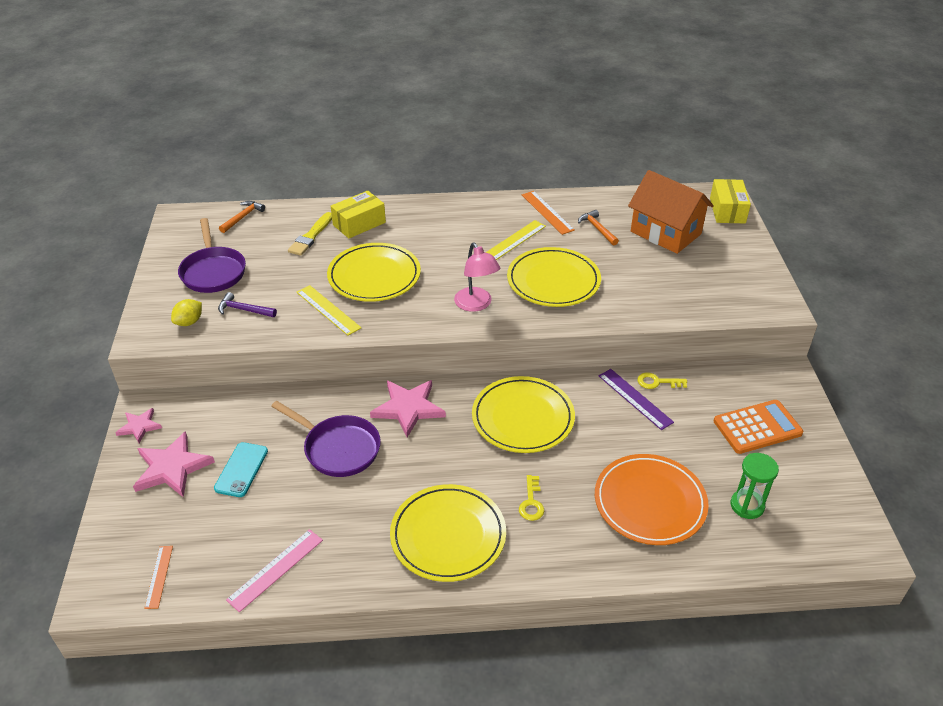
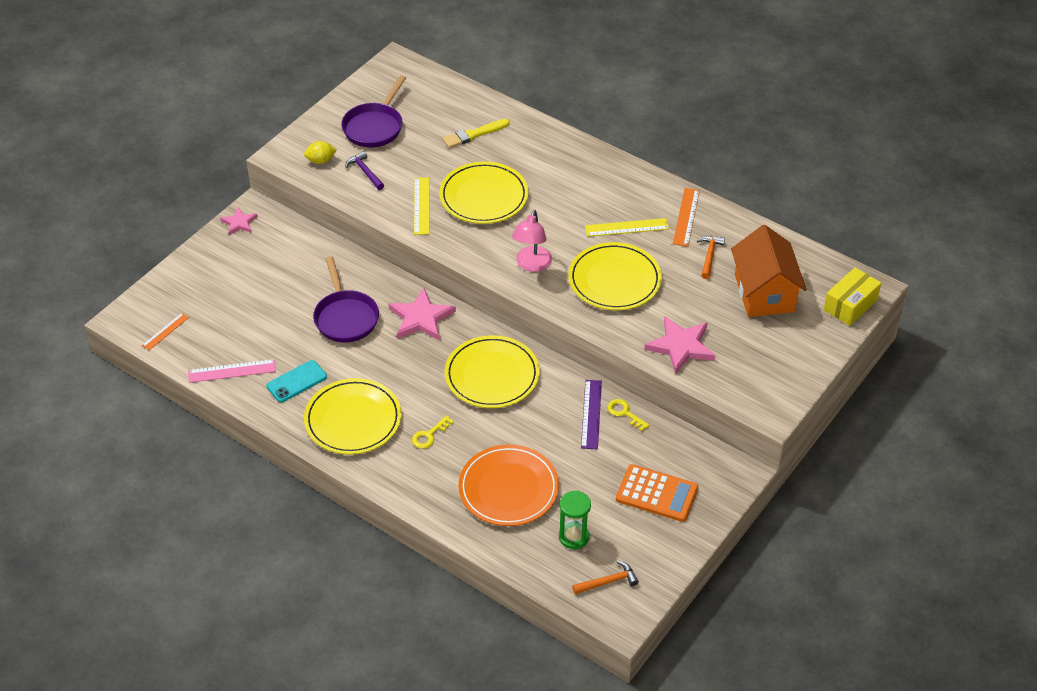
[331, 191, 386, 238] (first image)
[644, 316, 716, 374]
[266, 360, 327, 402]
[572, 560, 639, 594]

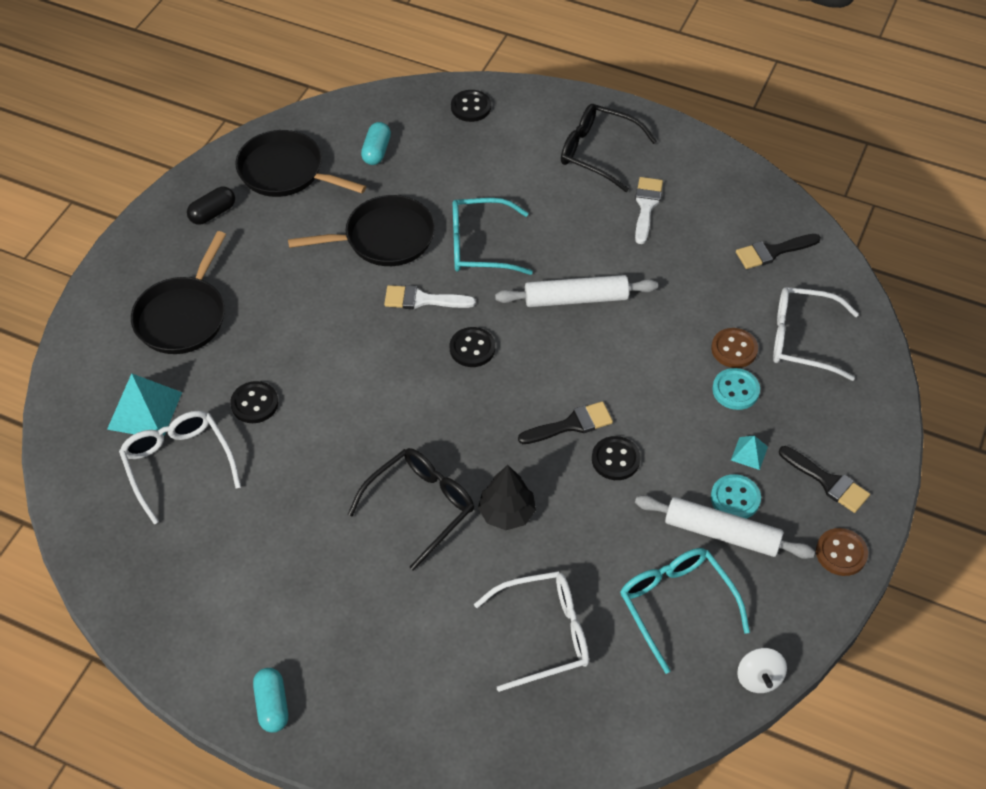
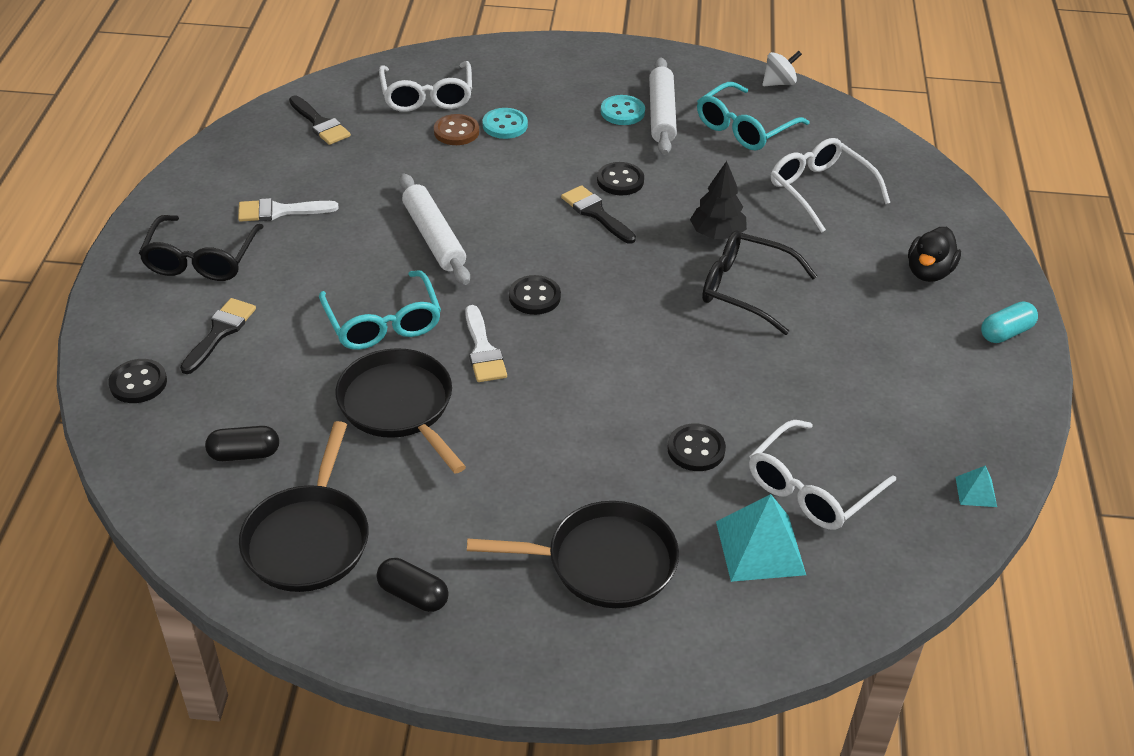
[816, 528, 868, 576] (first image)
[908, 227, 961, 282]
[955, 465, 997, 507]
[180, 298, 256, 374]
[205, 426, 279, 461]

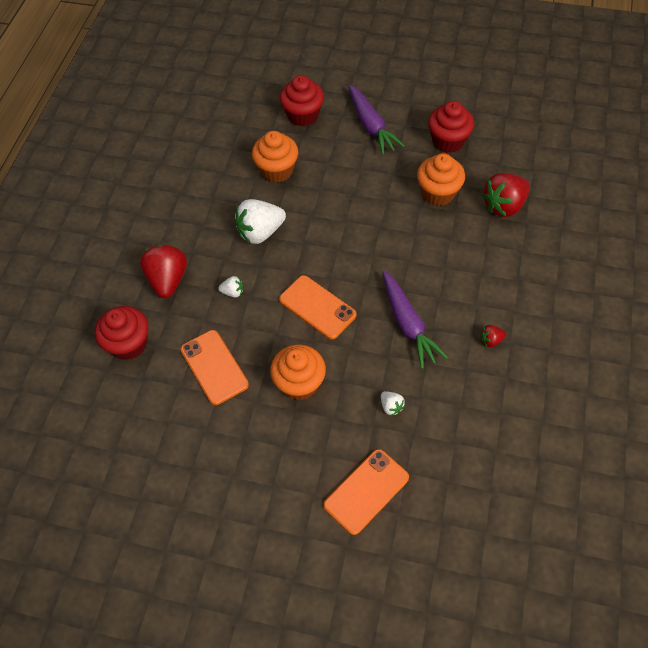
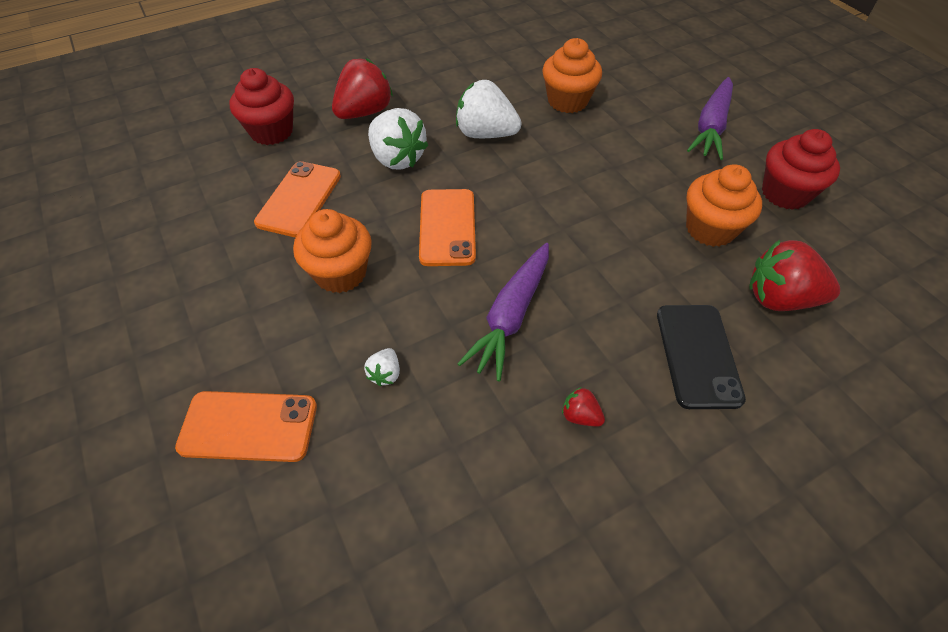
[280, 75, 324, 127] (first image)
[657, 305, 746, 409]
[368, 108, 428, 169]

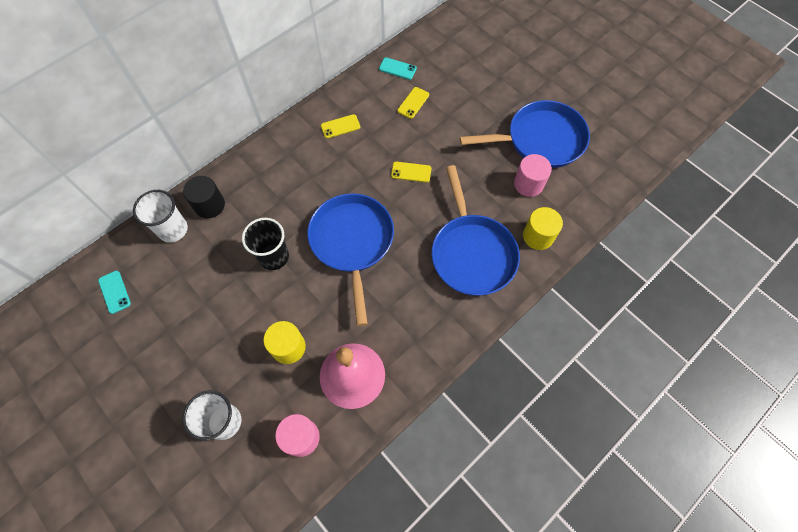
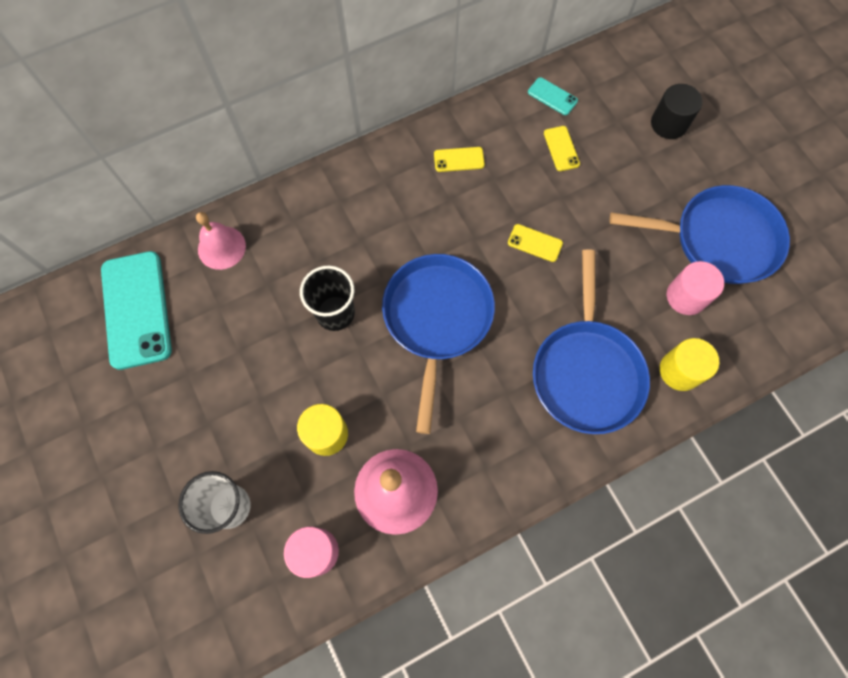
[651, 84, 702, 139]
[196, 212, 246, 270]
[544, 126, 580, 171]
[101, 251, 172, 370]

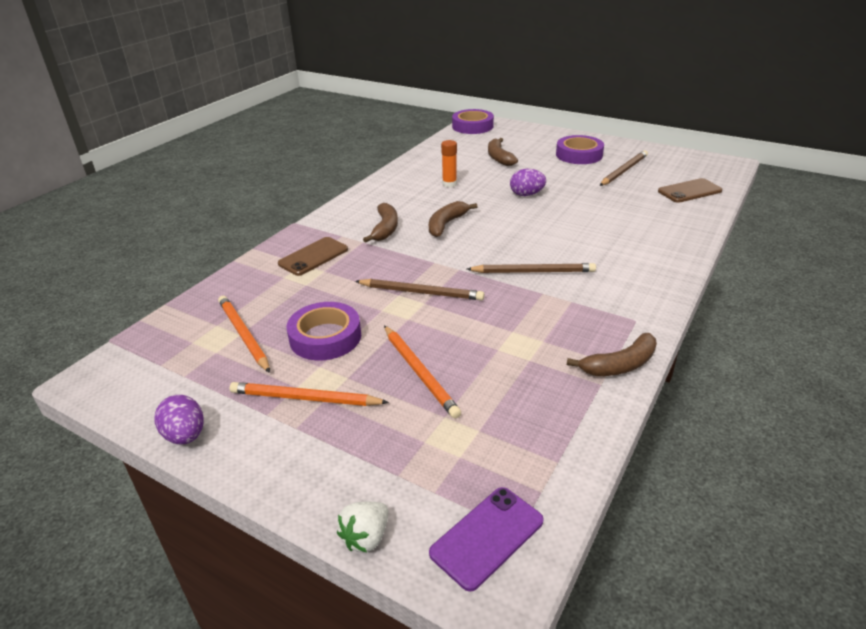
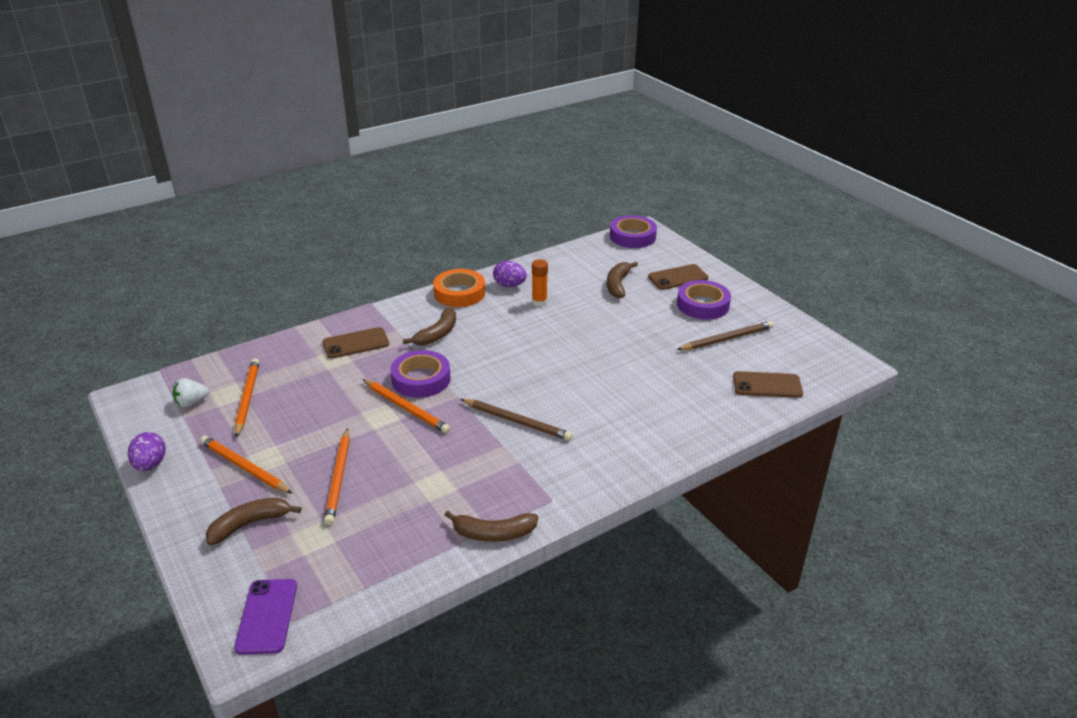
[433, 269, 485, 307]
[648, 264, 709, 290]
[390, 350, 451, 398]
[173, 378, 209, 408]
[206, 498, 301, 545]
[493, 261, 527, 287]
[363, 379, 451, 433]
[234, 579, 297, 655]

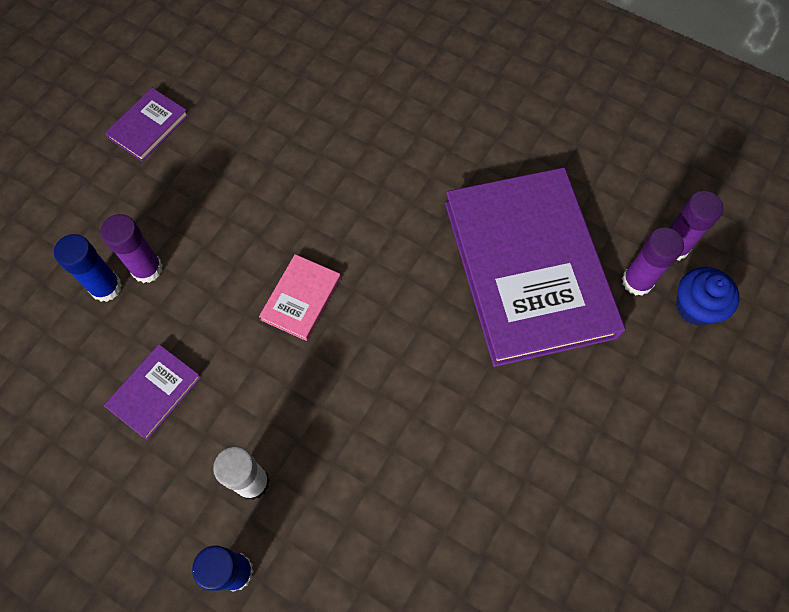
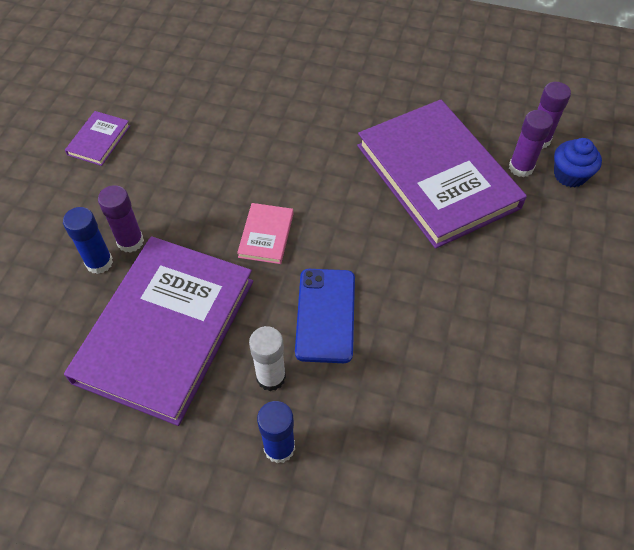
[295, 269, 355, 363]
[64, 236, 253, 426]

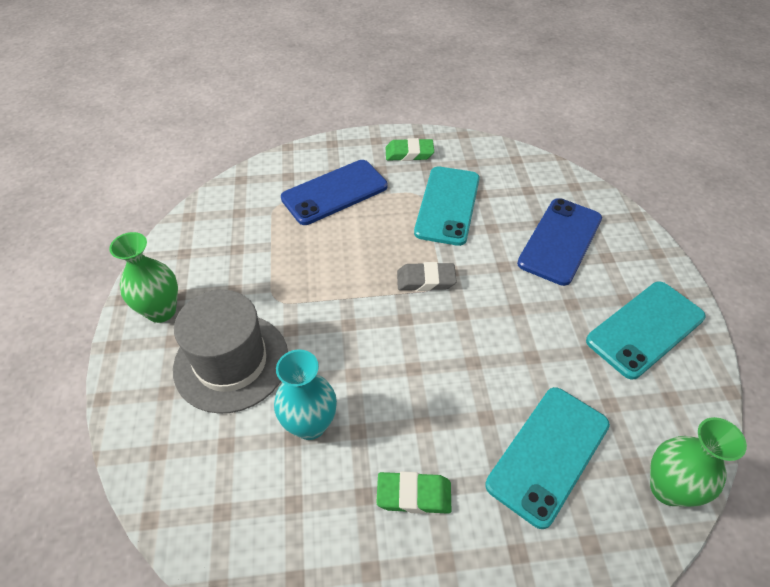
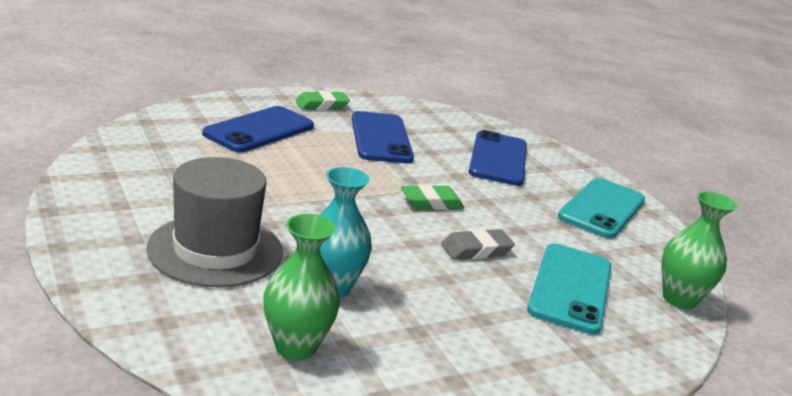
[263, 214, 340, 360]
[401, 184, 464, 210]
[441, 229, 515, 260]
[352, 111, 414, 163]

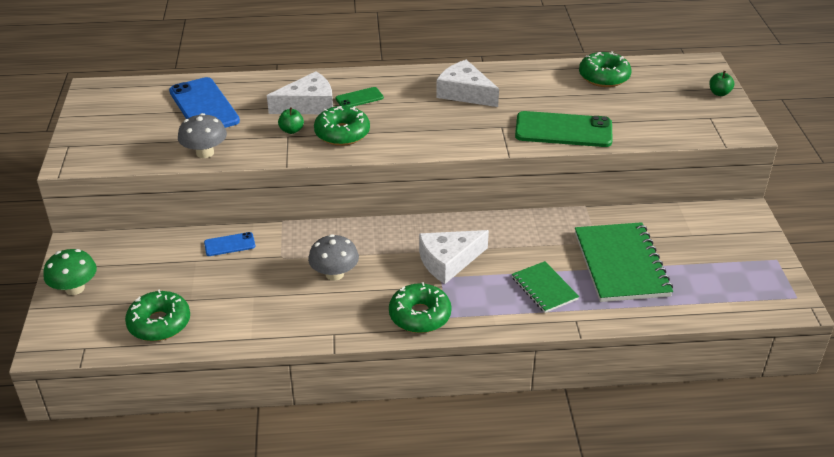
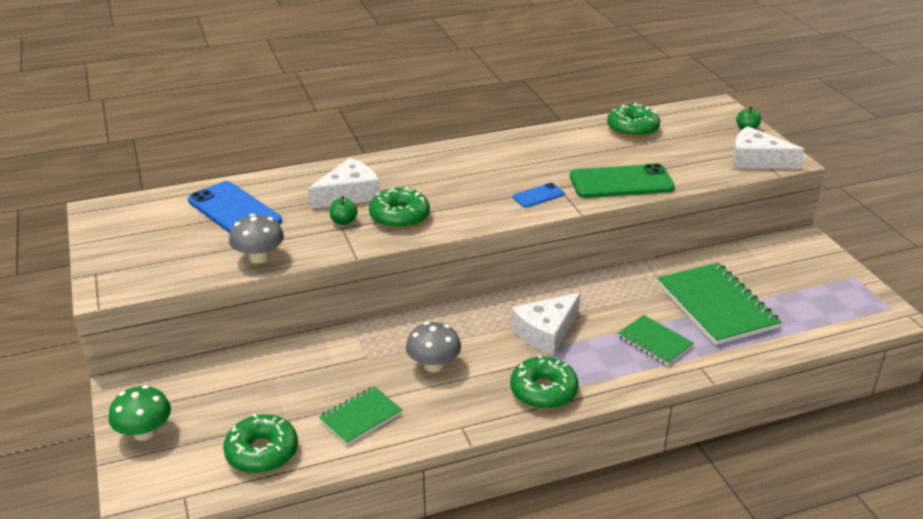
[335, 87, 384, 107] (first image)
[319, 386, 402, 445]
[513, 183, 565, 207]
[732, 126, 804, 169]

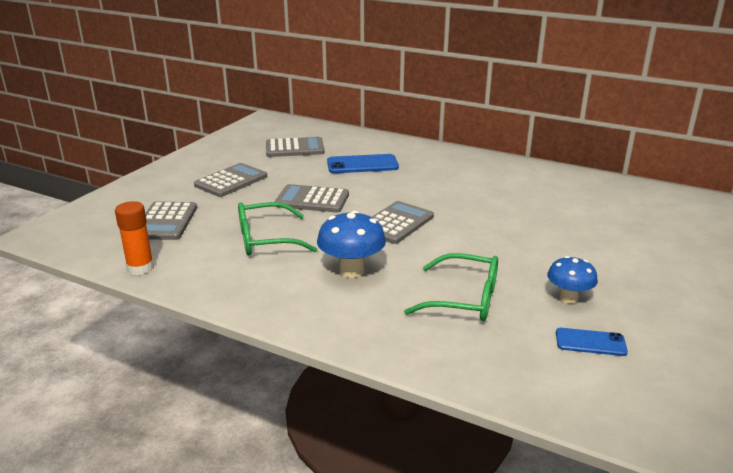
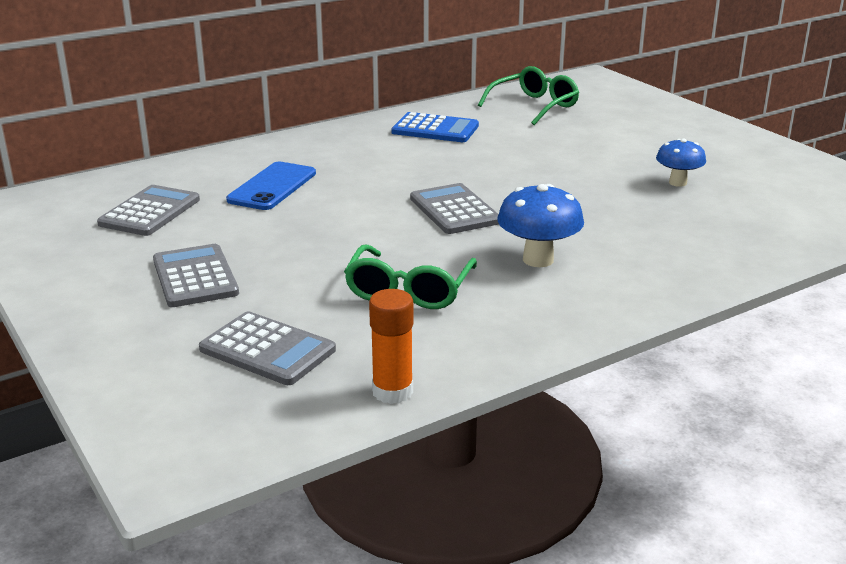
[274, 184, 349, 213] (first image)
[556, 328, 628, 356] (first image)
[392, 112, 479, 142]
[478, 66, 579, 125]

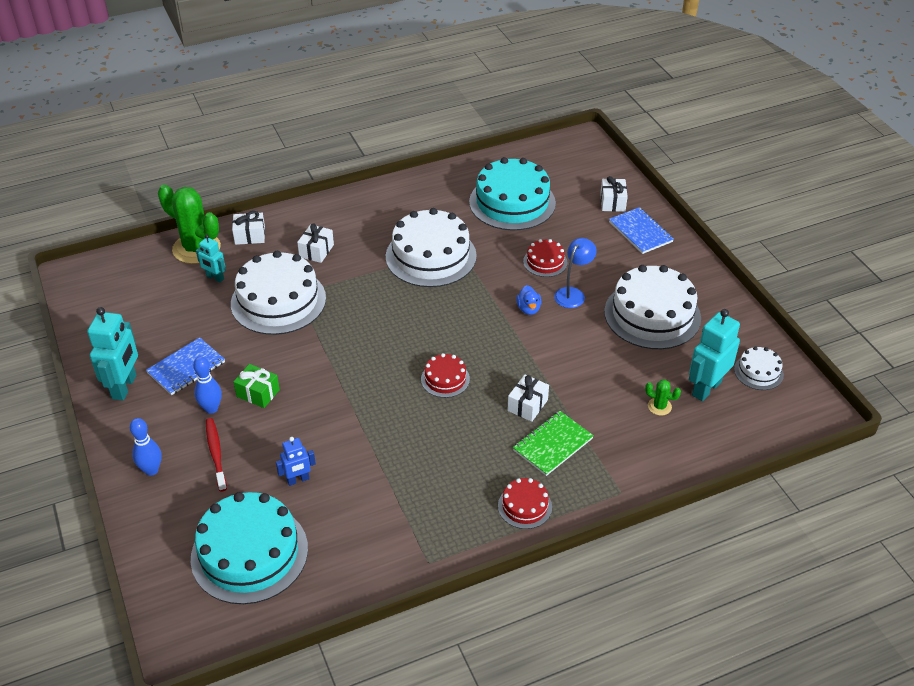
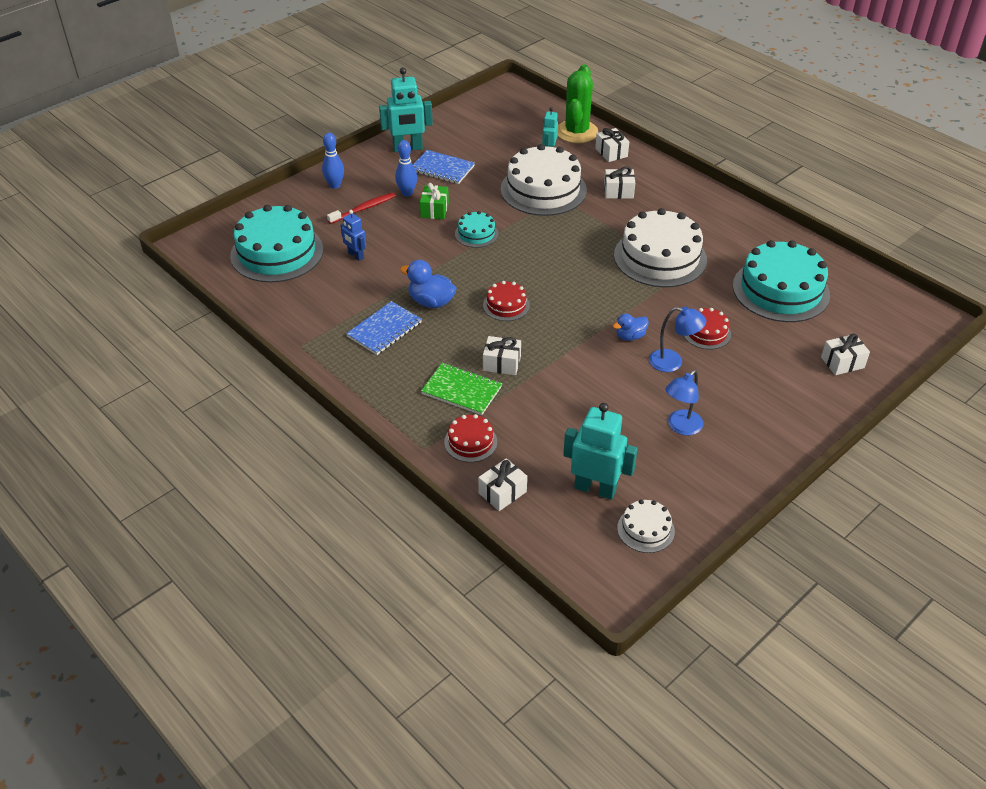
[645, 380, 681, 416] (first image)
[400, 260, 457, 308]
[455, 211, 498, 248]
[478, 458, 527, 511]
[444, 414, 497, 462]
[346, 301, 422, 355]
[665, 370, 703, 435]

